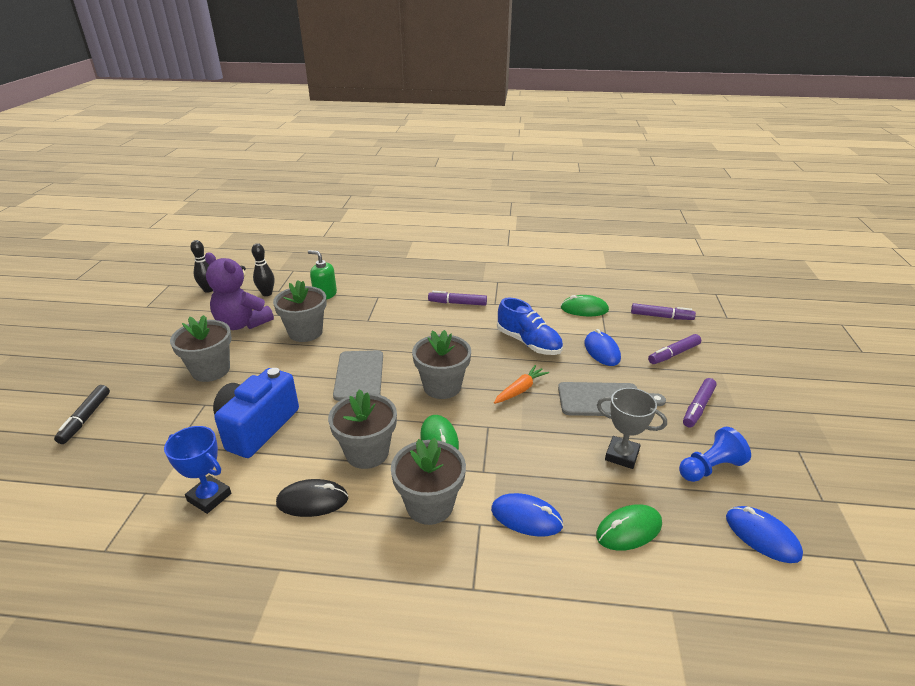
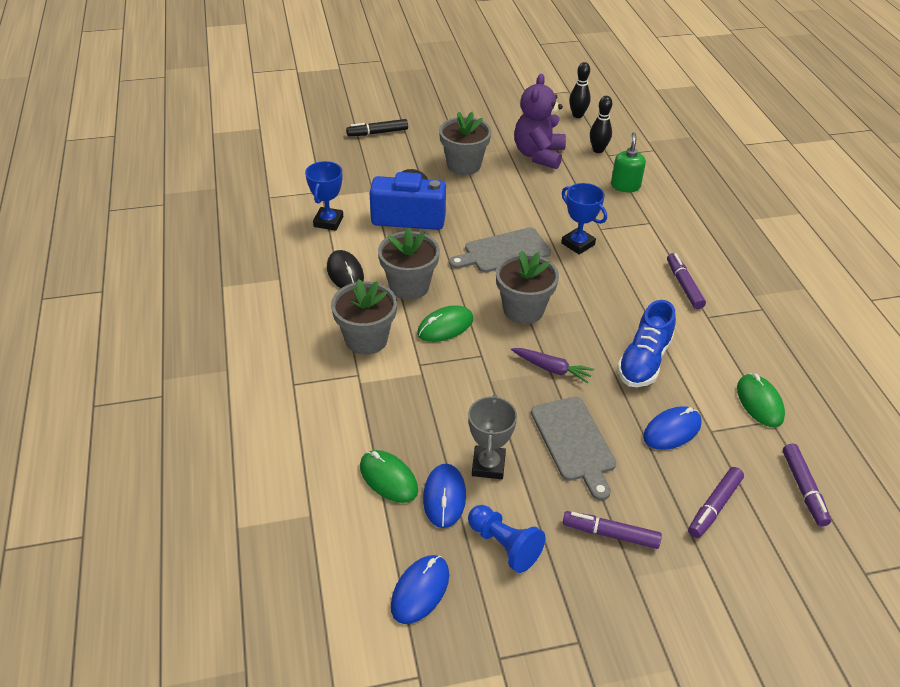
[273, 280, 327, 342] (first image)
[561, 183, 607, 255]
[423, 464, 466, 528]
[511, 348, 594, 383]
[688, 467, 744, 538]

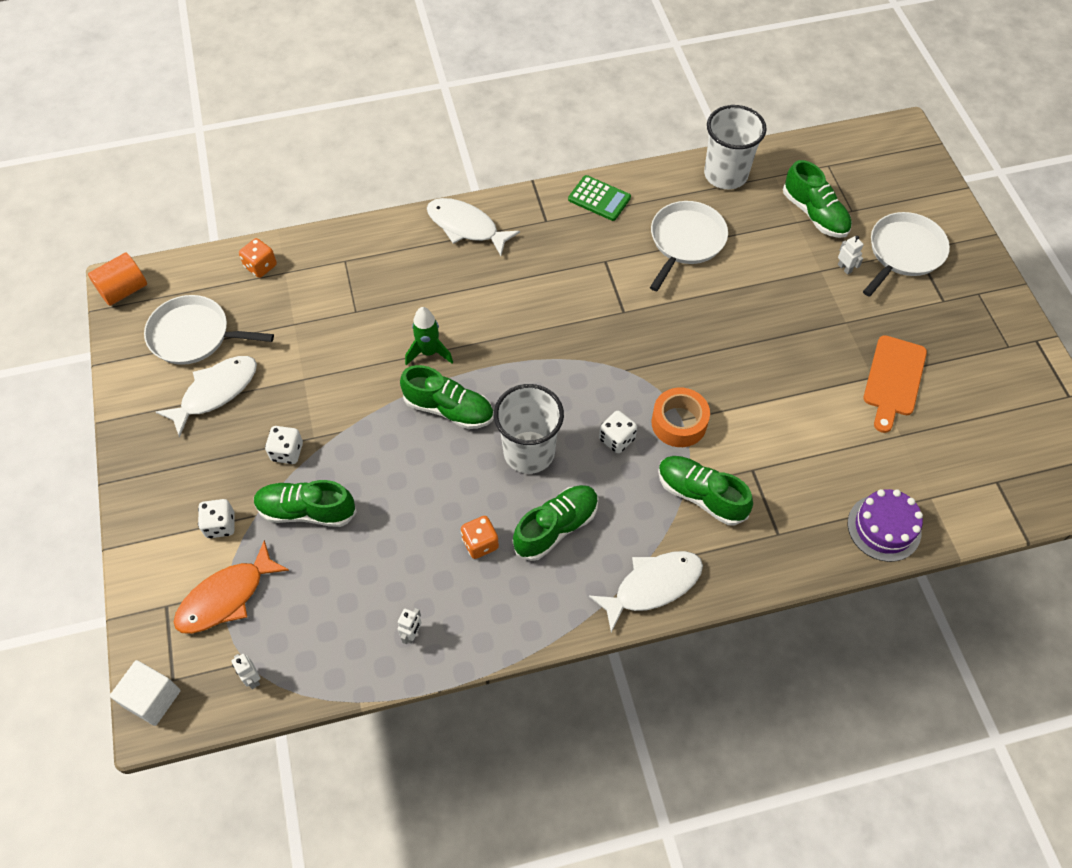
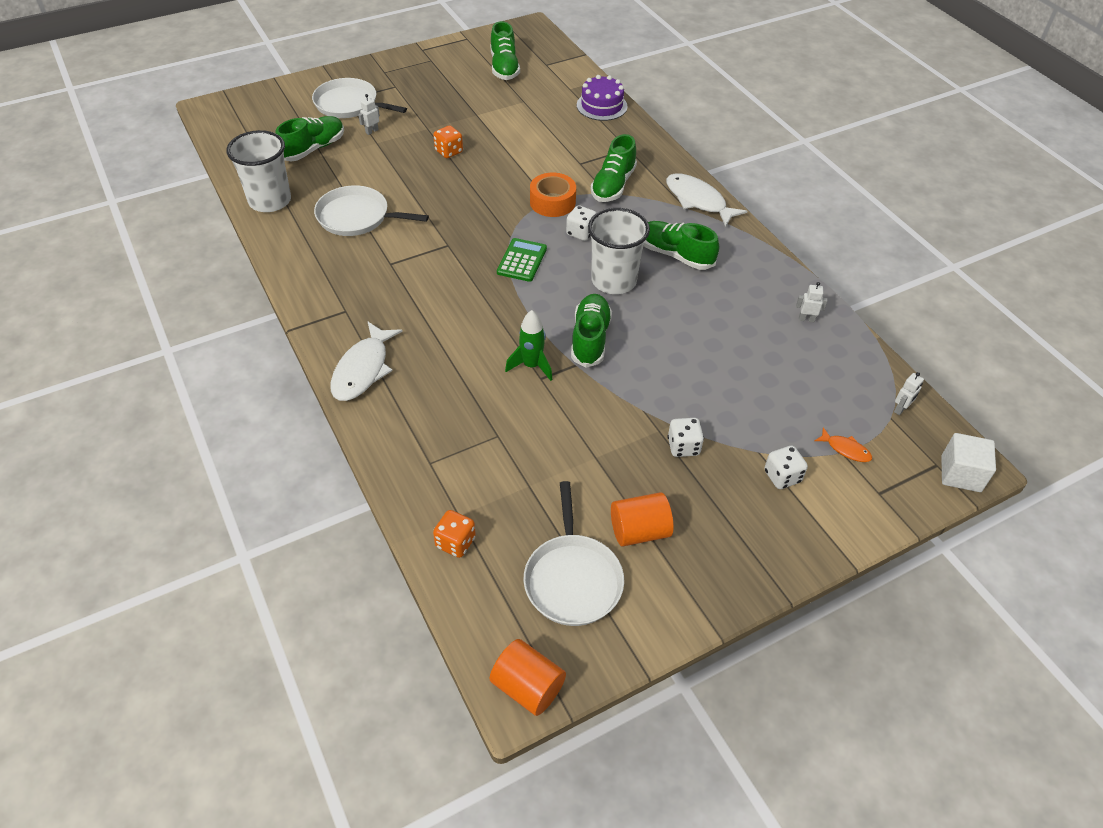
[863, 335, 927, 433] (first image)
[490, 21, 520, 80]
[433, 125, 463, 158]
[497, 238, 547, 282]
[611, 492, 674, 547]
[815, 427, 872, 462]

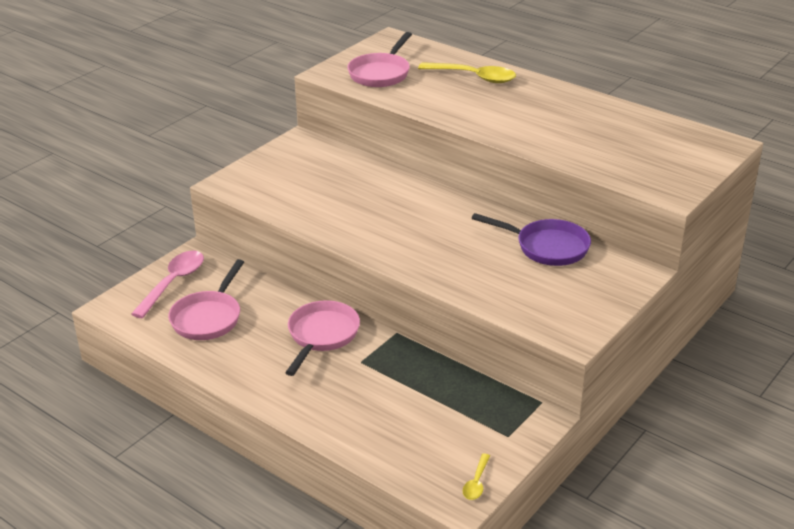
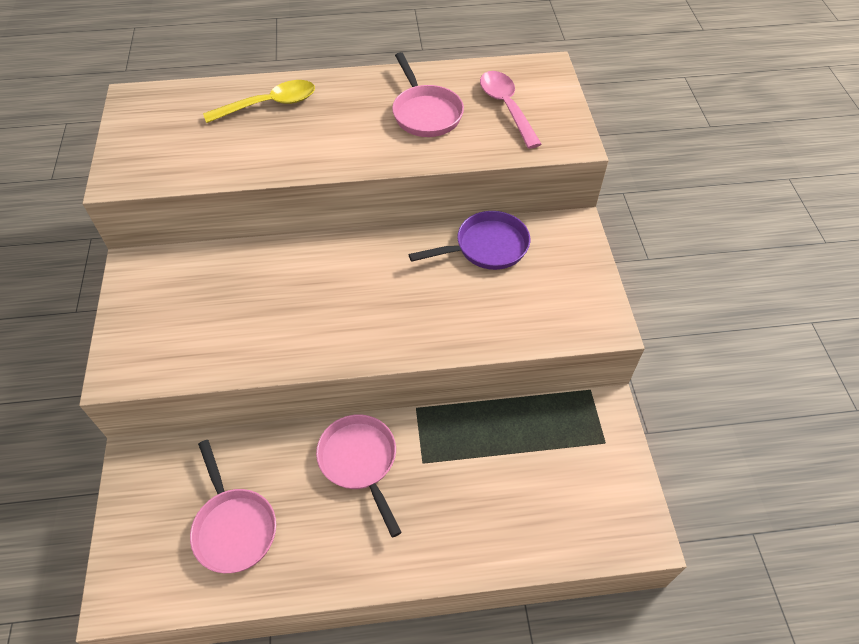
[463, 454, 490, 500] (first image)
[480, 71, 542, 149]
[392, 52, 464, 137]

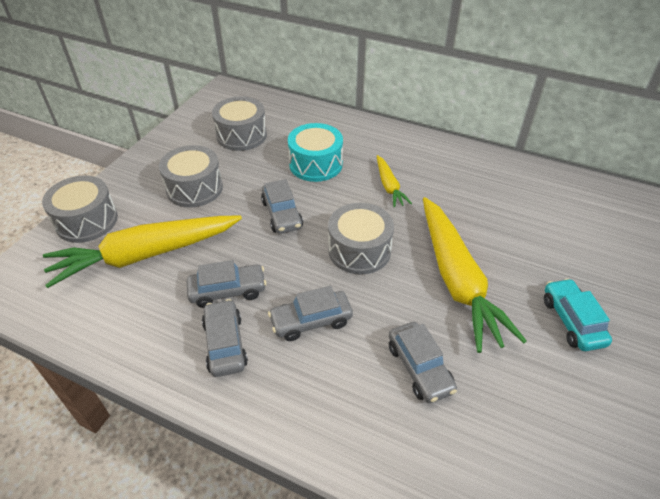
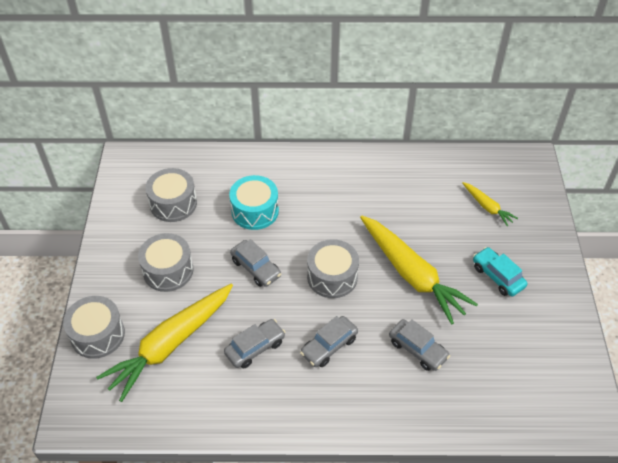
[202, 299, 248, 377] (first image)
[462, 182, 518, 226]

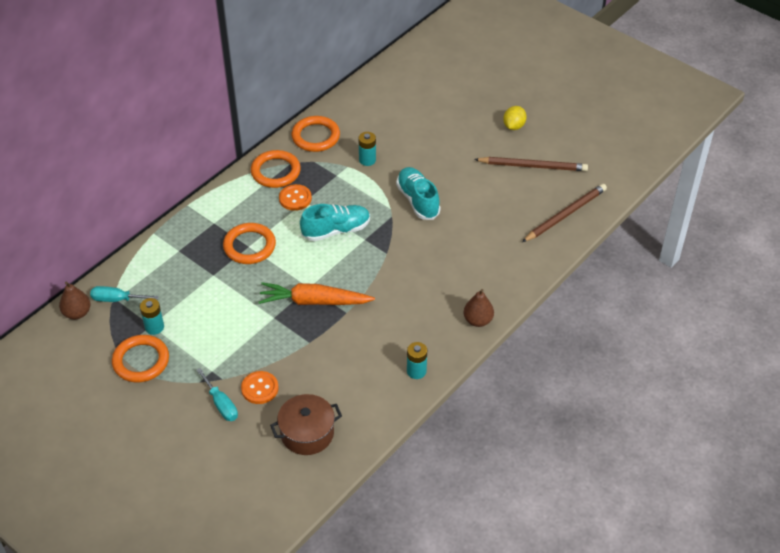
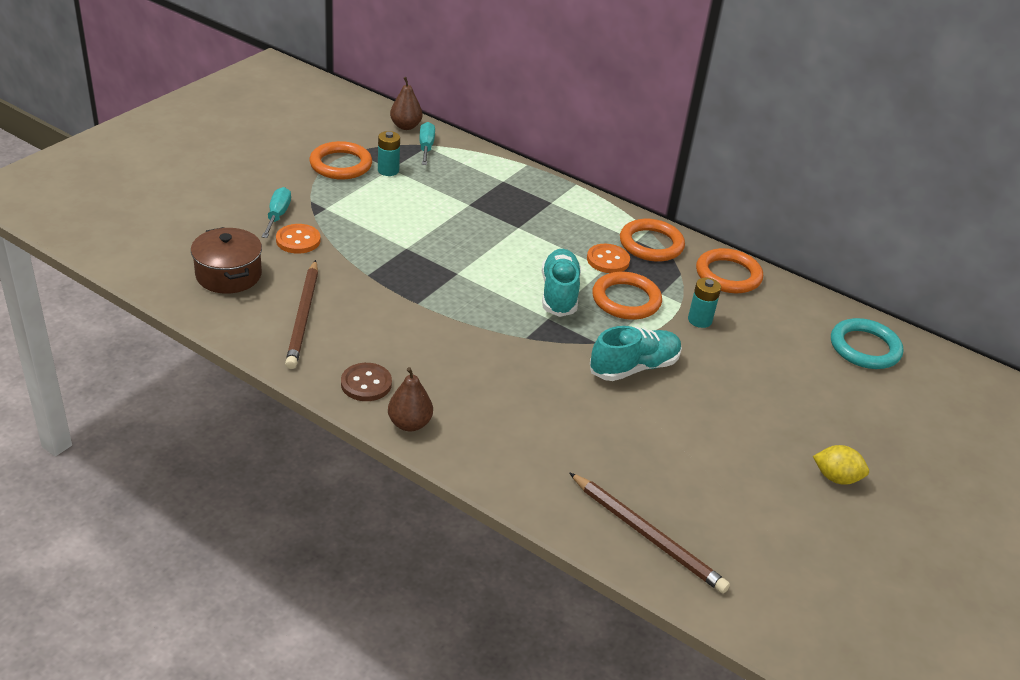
[259, 282, 375, 305] (first image)
[407, 342, 427, 379] (first image)
[341, 363, 392, 401]
[831, 318, 903, 369]
[592, 272, 662, 320]
[285, 260, 318, 369]
[262, 187, 291, 238]
[542, 249, 581, 317]

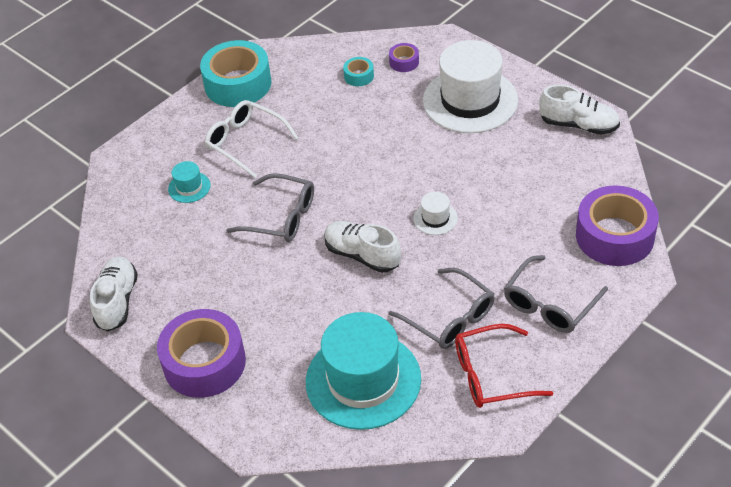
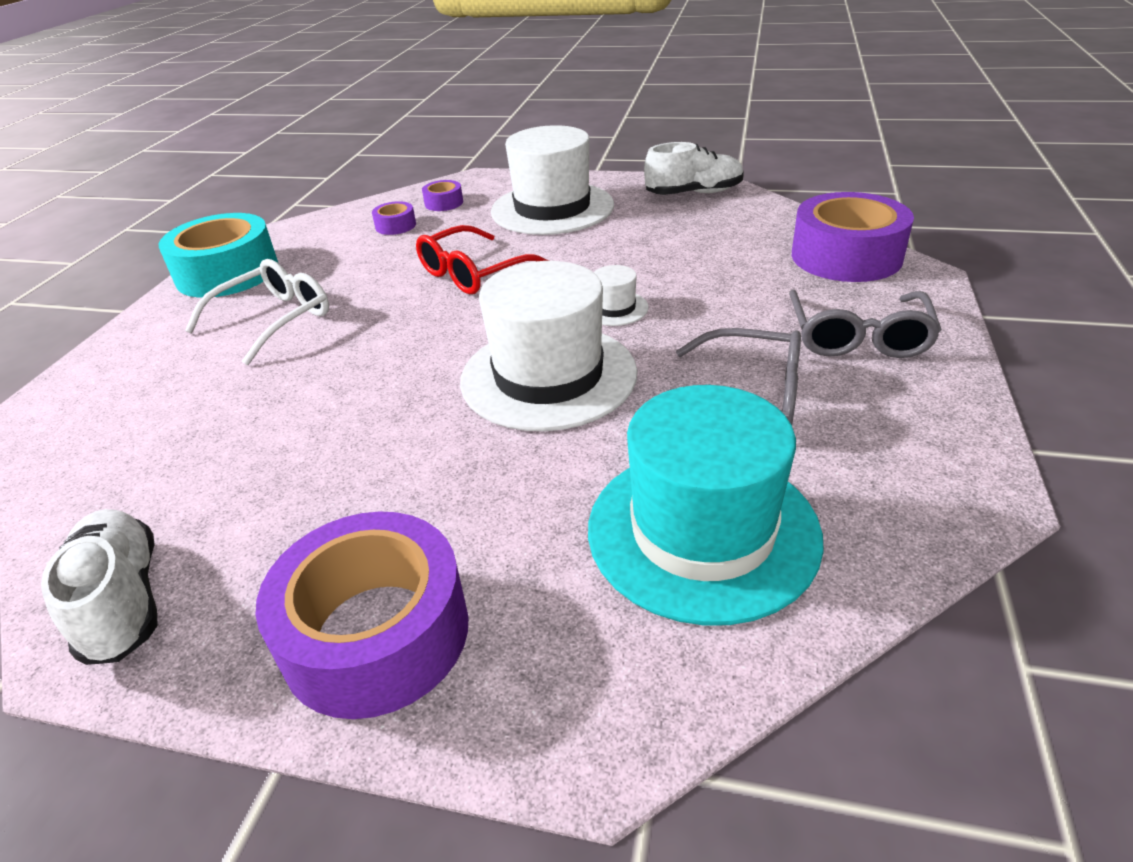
[168, 161, 210, 203] (first image)
[226, 173, 314, 242] (first image)
[416, 225, 549, 294]
[460, 261, 637, 431]
[372, 201, 416, 235]
[185, 259, 329, 365]

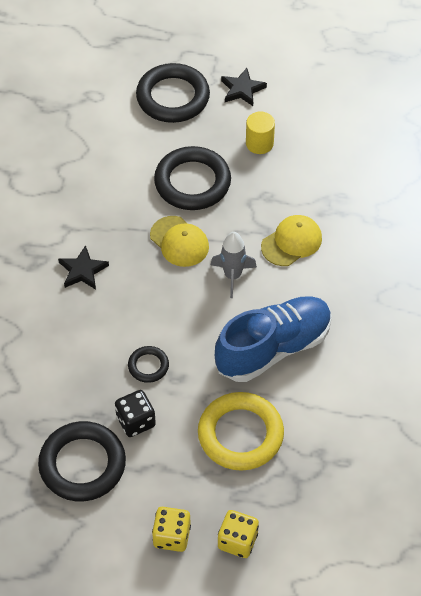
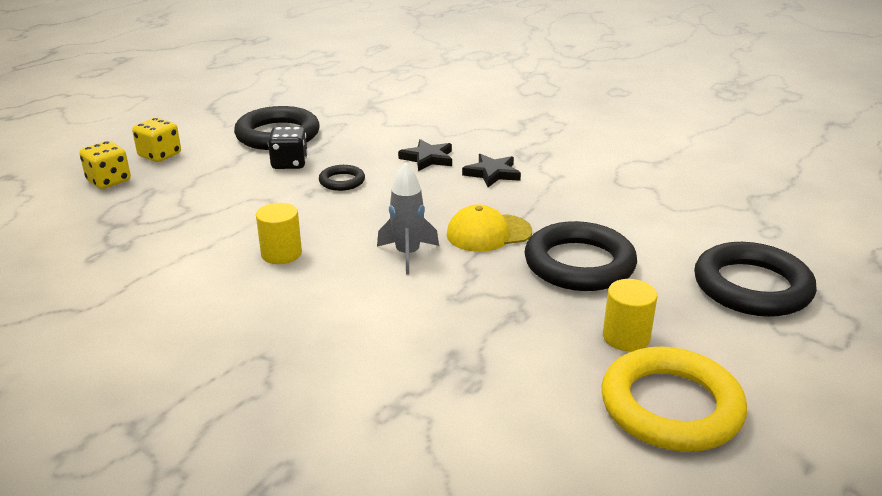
[261, 215, 322, 266] (first image)
[601, 347, 747, 452]
[398, 139, 452, 171]
[256, 203, 302, 264]

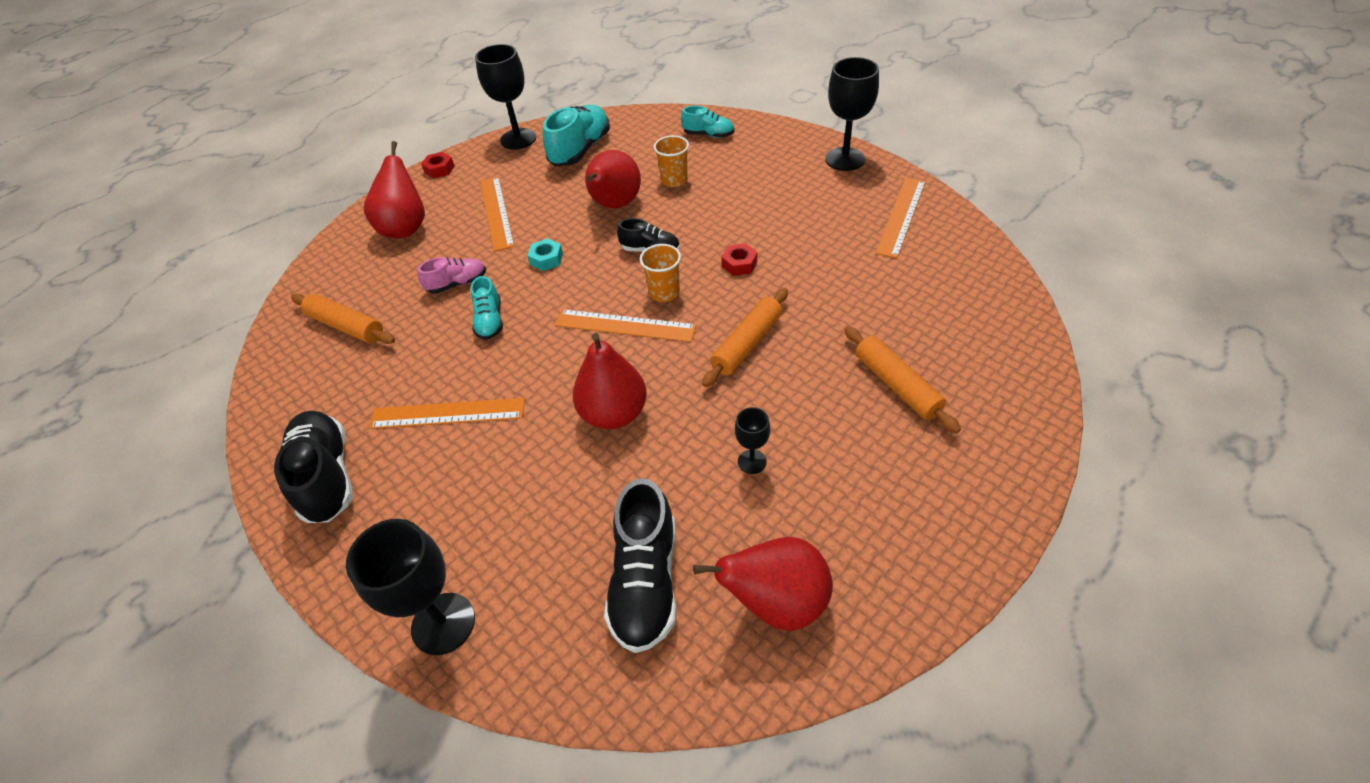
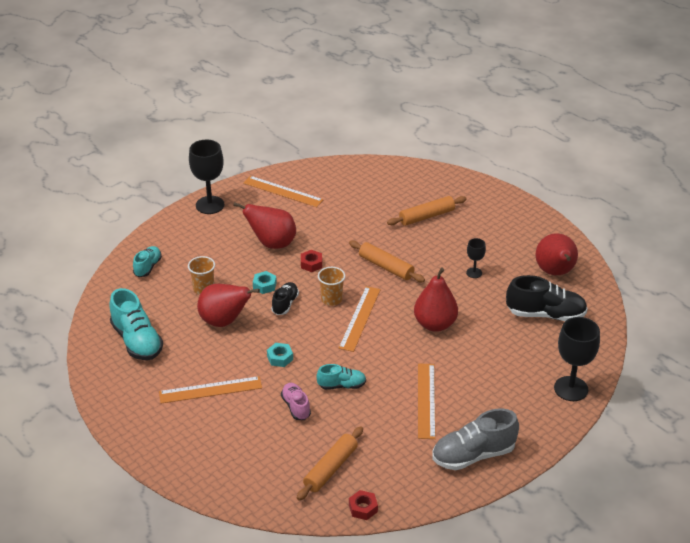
[475, 44, 536, 150] (first image)
[253, 271, 277, 294]
[233, 202, 296, 249]
[349, 490, 378, 520]
[432, 408, 519, 470]
[109, 288, 163, 360]

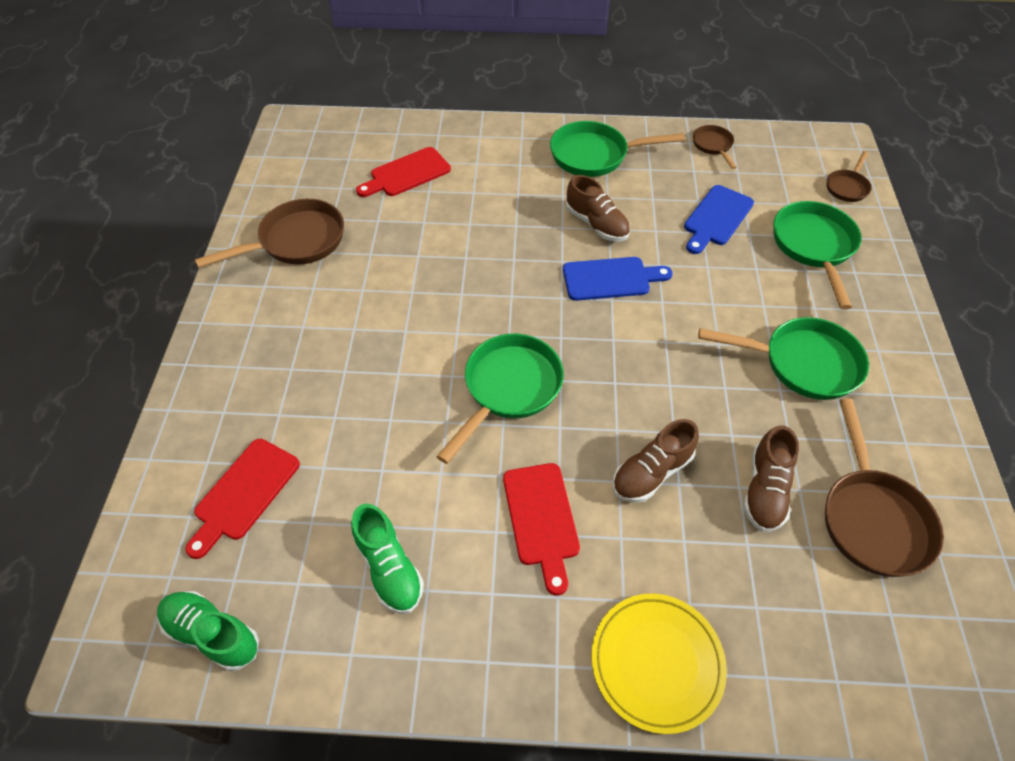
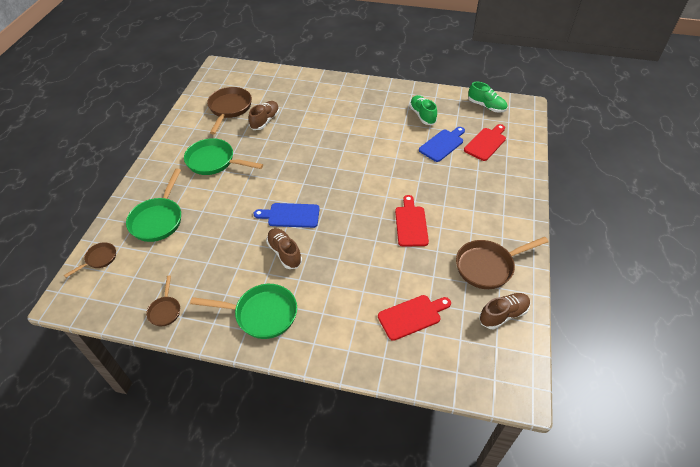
[436, 334, 564, 464] (first image)
[591, 593, 727, 734] (first image)
[395, 195, 429, 247]
[479, 293, 530, 329]
[419, 127, 465, 162]

